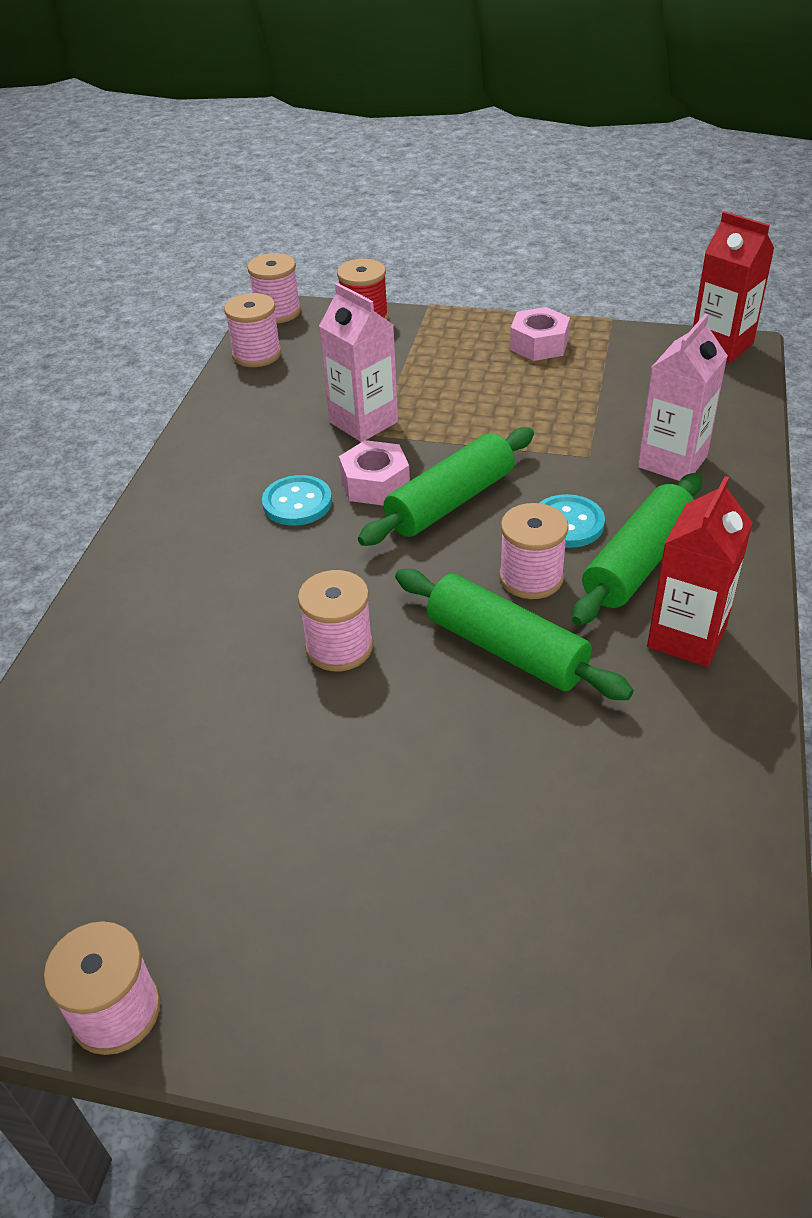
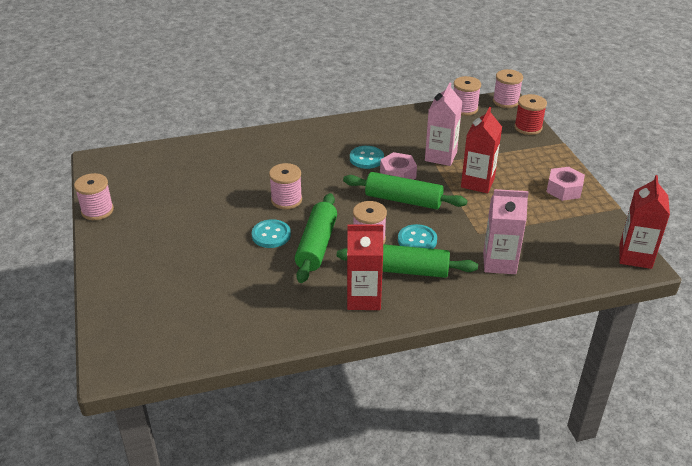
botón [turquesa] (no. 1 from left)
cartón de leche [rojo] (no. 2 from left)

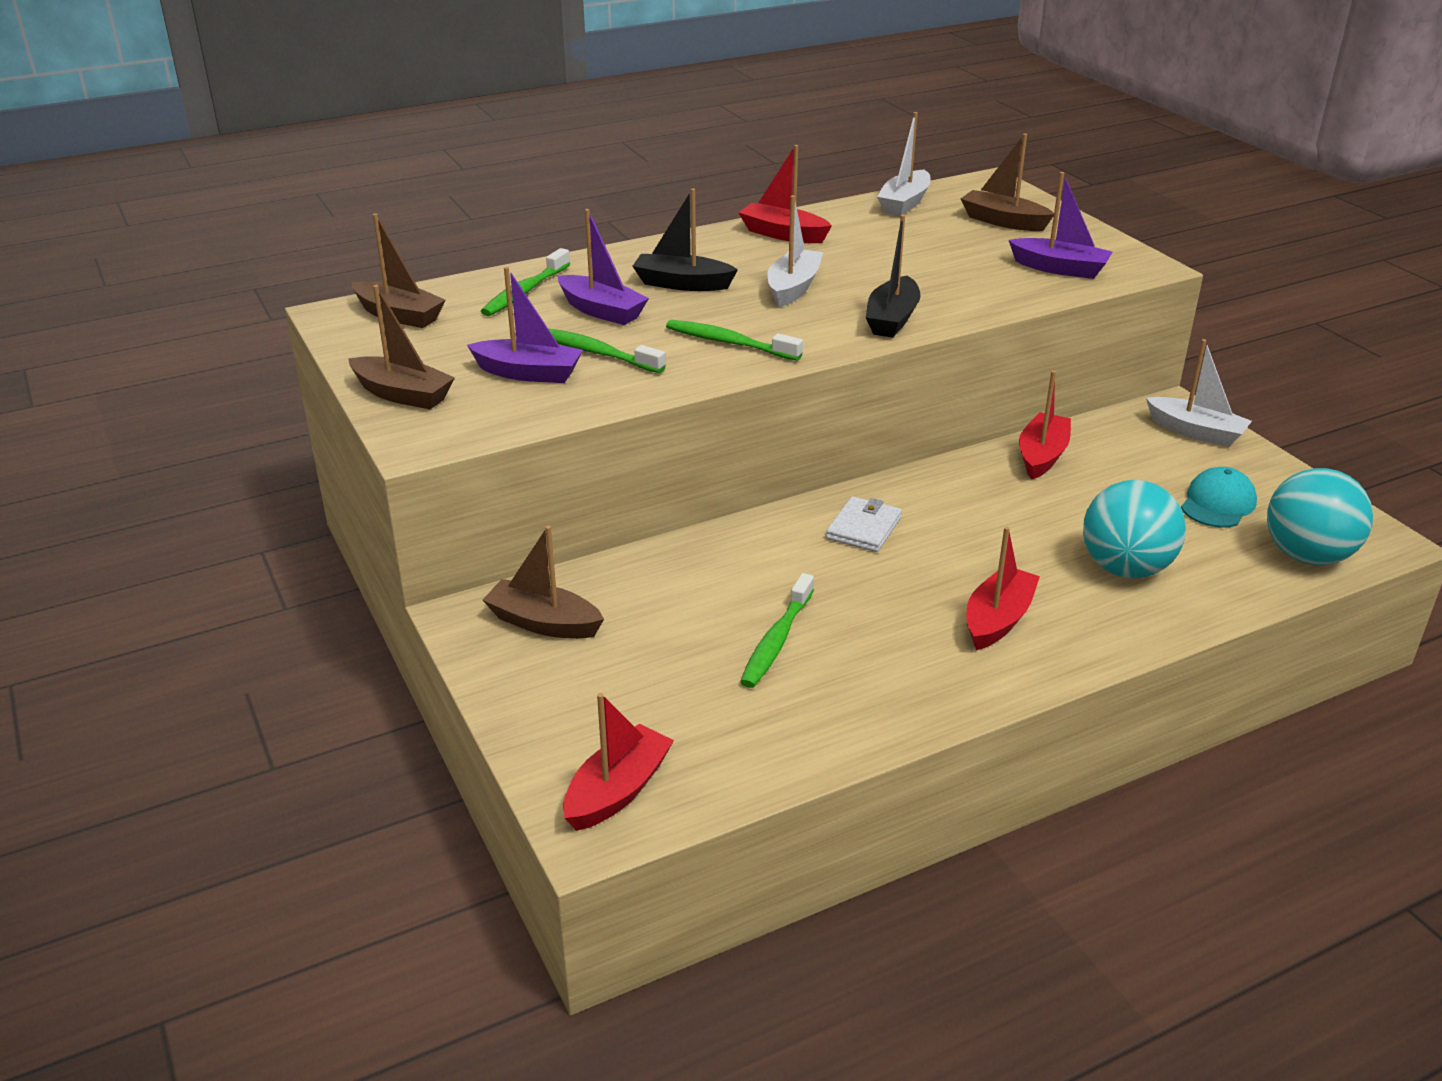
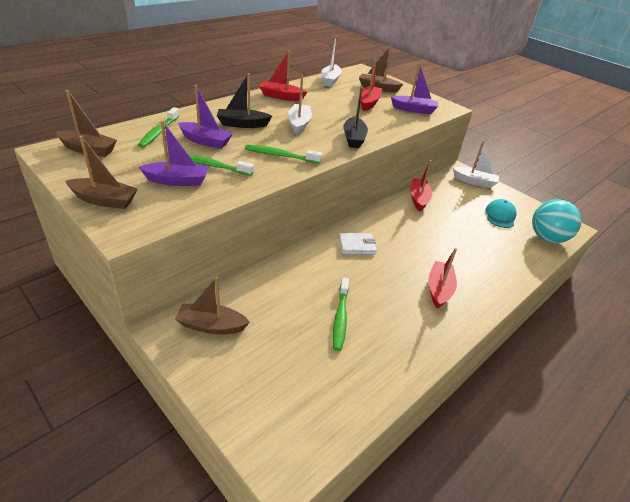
pelota [turquesa] (no. 1 from left in the first image)
barco [rojo] (no. 2 from left)
cartera [blanco]

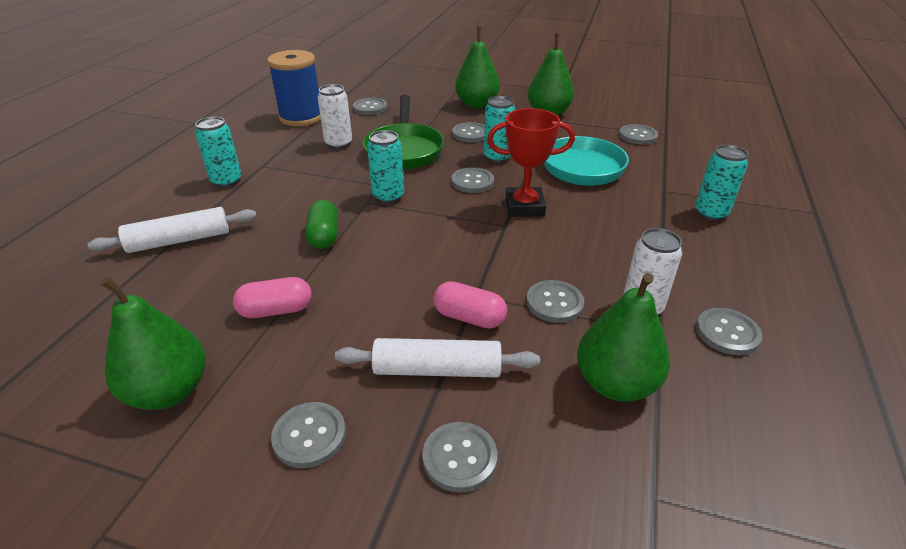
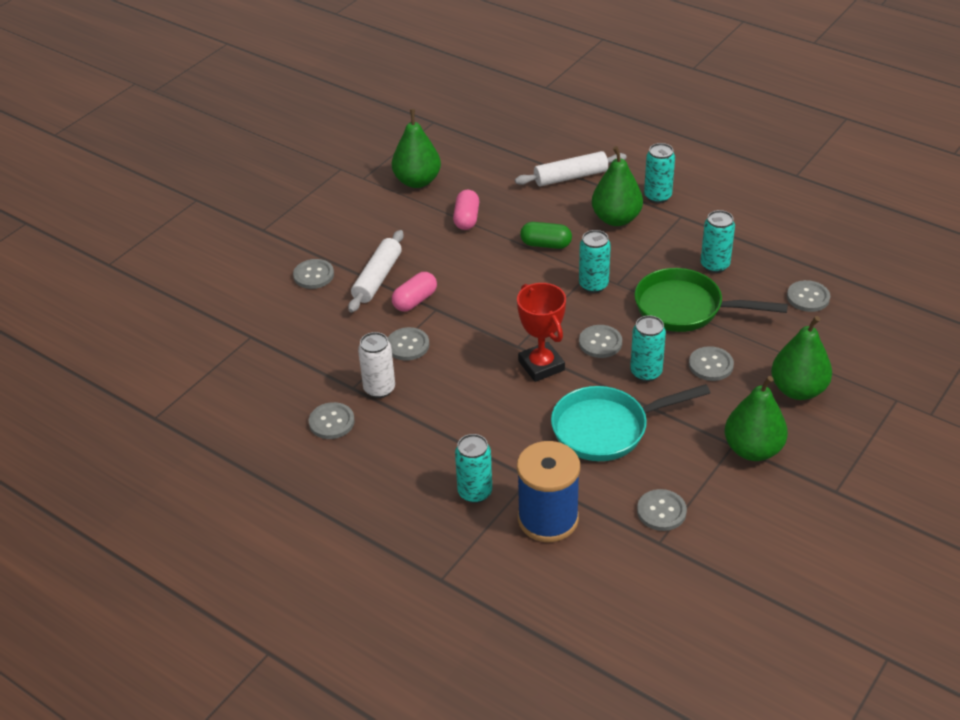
botón [gris] (no. 1 from left in the first image)
carrete [azul]
pera [verde] (no. 2 from left)
lata [turquesa] (no. 5 from left)
rodillo [blanco] (no. 2 from left)
trofeo [rojo]

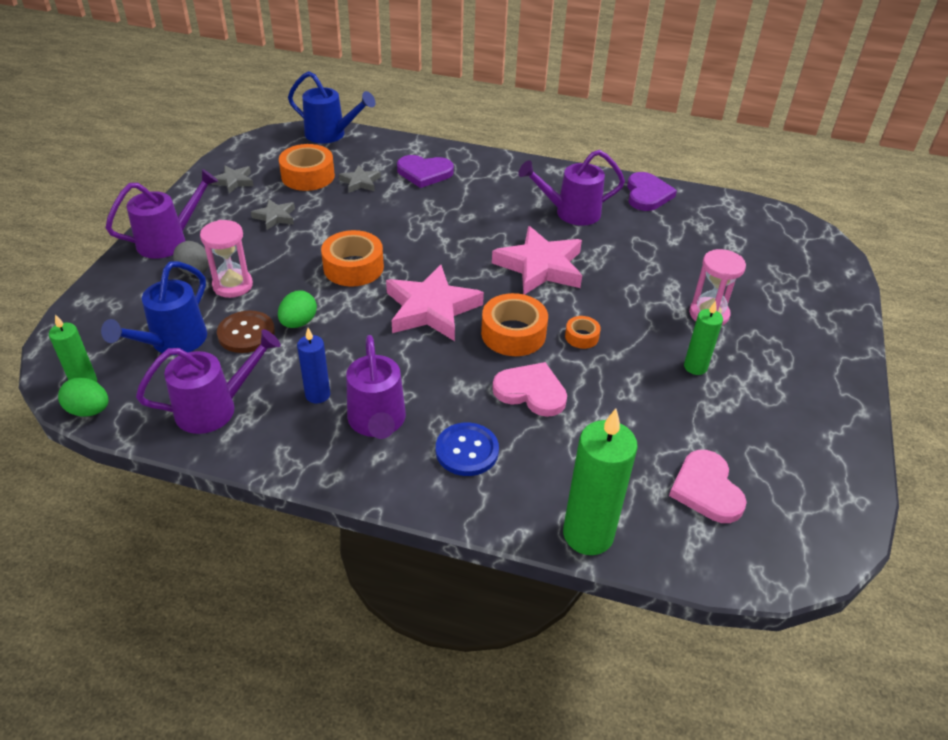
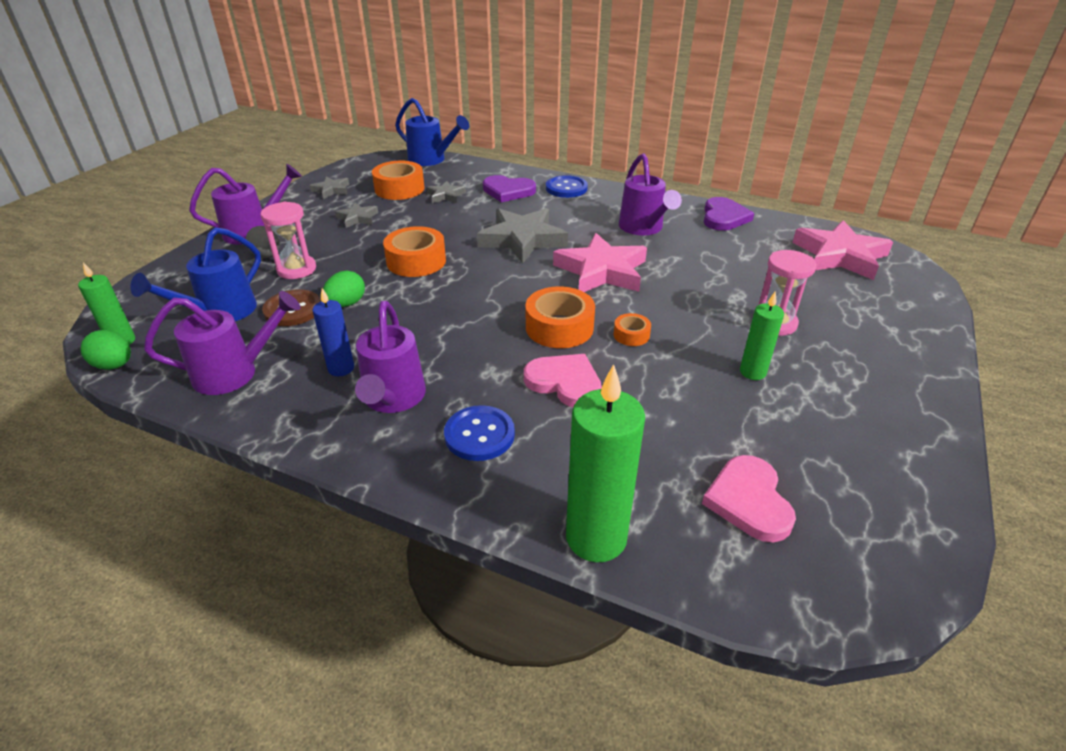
estrella [gris] (no. 4 from left)
botón [azul] (no. 2 from left)
estrella [rosa] (no. 2 from left)
regadera [morado] (no. 4 from left)

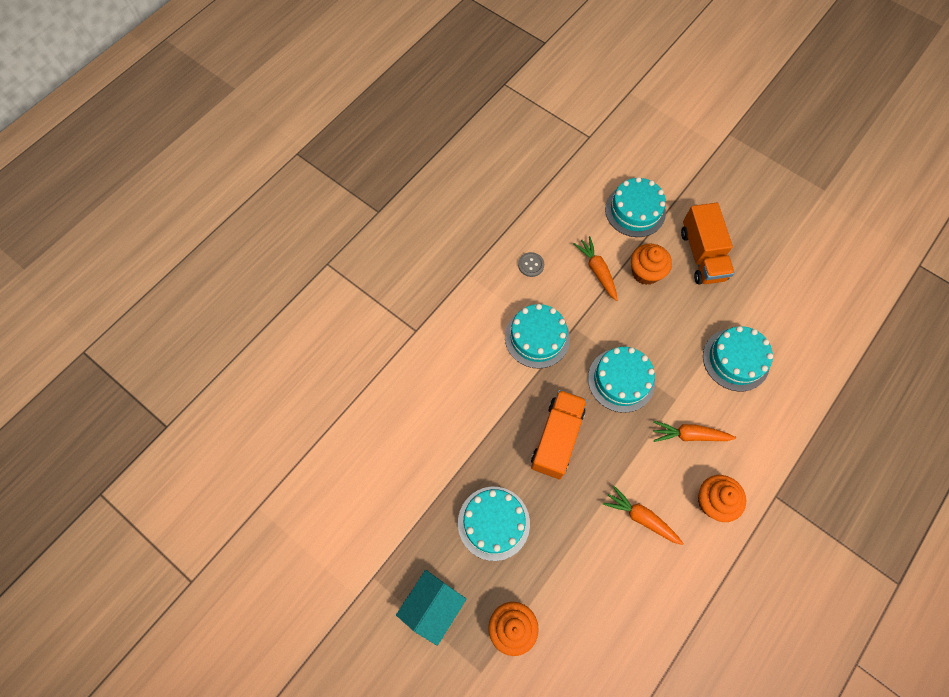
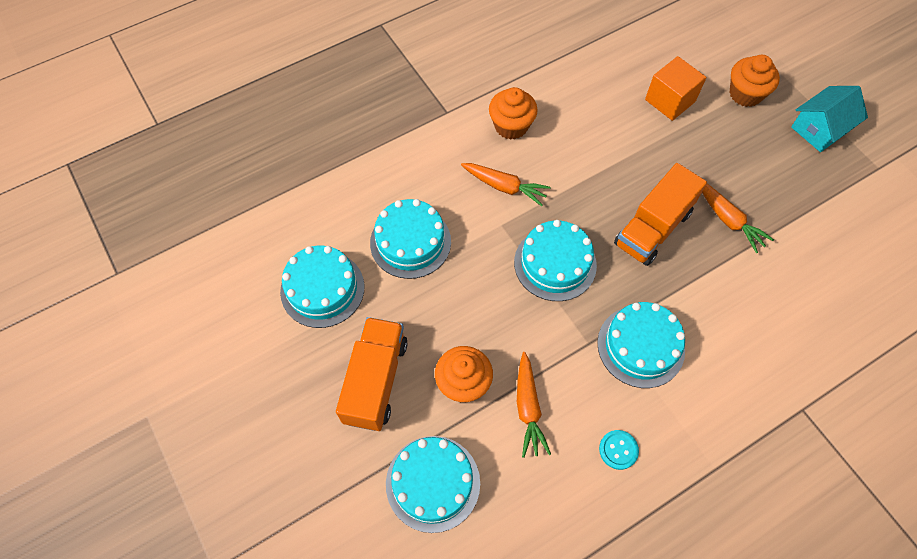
cubo [naranja]
tarta [turquesa] (no. 1 from left)
zanahoria [naranja] (no. 3 from left)
botón [turquesa]

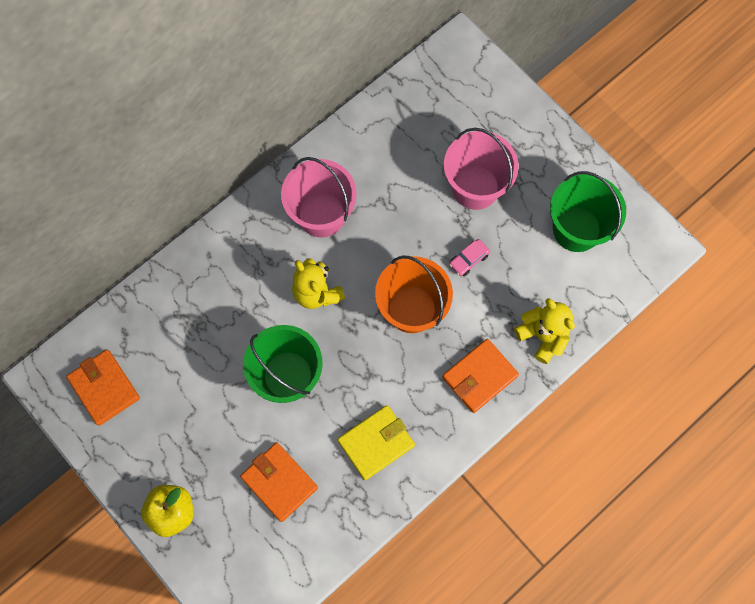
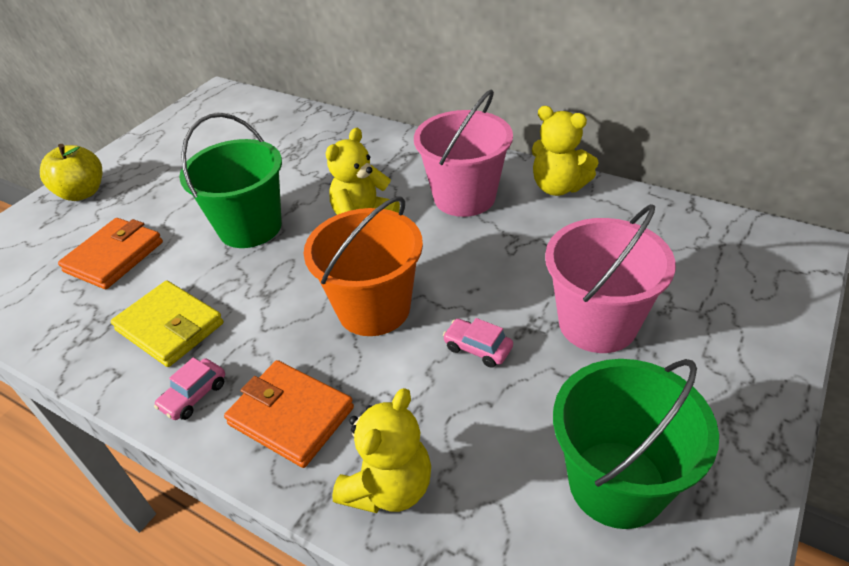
cartera [naranja] (no. 1 from left in the first image)
coche [rosa] (no. 1 from left)
osito [amarillo] (no. 3 from left)

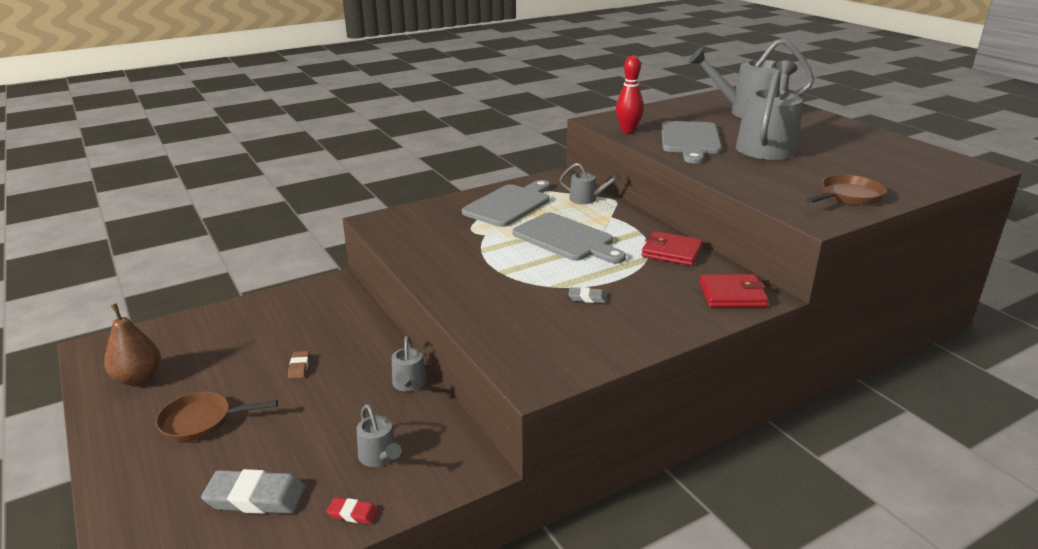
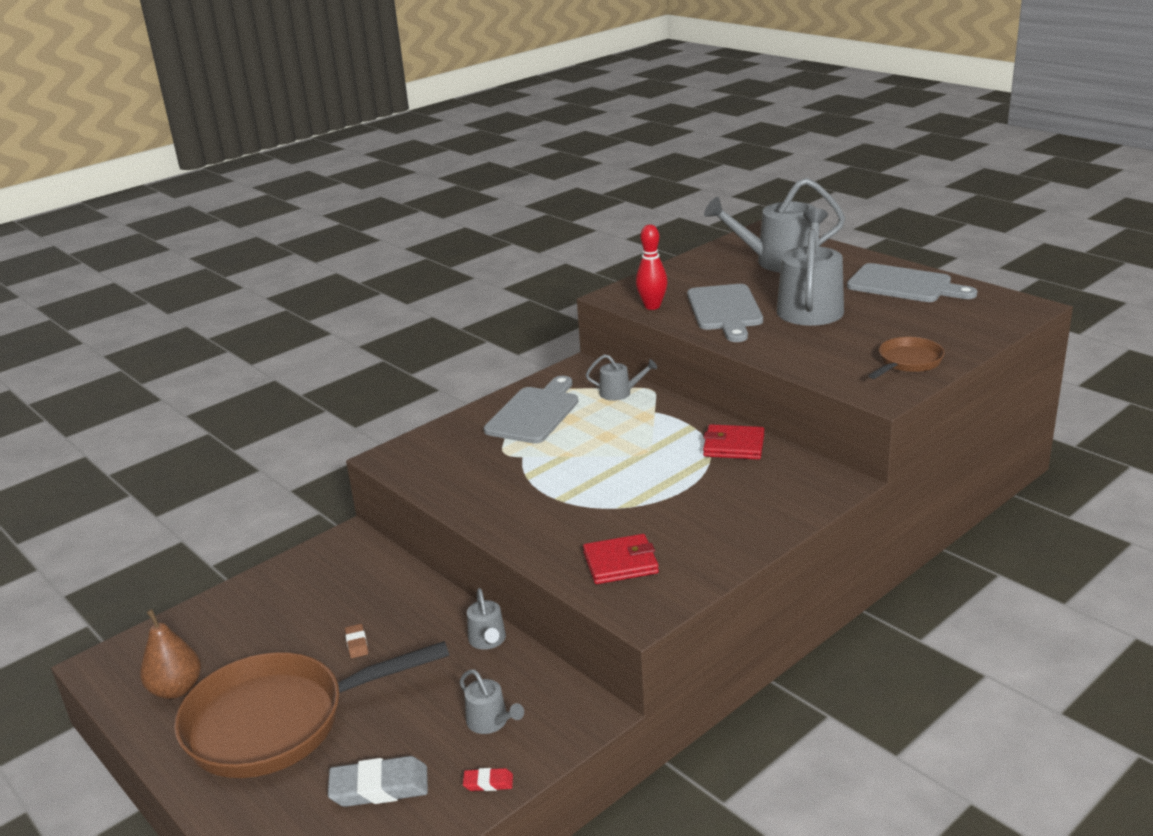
goma de borrar [gris] (no. 2 from left in the first image)
tabla de cortar [gris] (no. 3 from left)
cartera [rojo] (no. 1 from left)
sartén [marrón] (no. 1 from left)

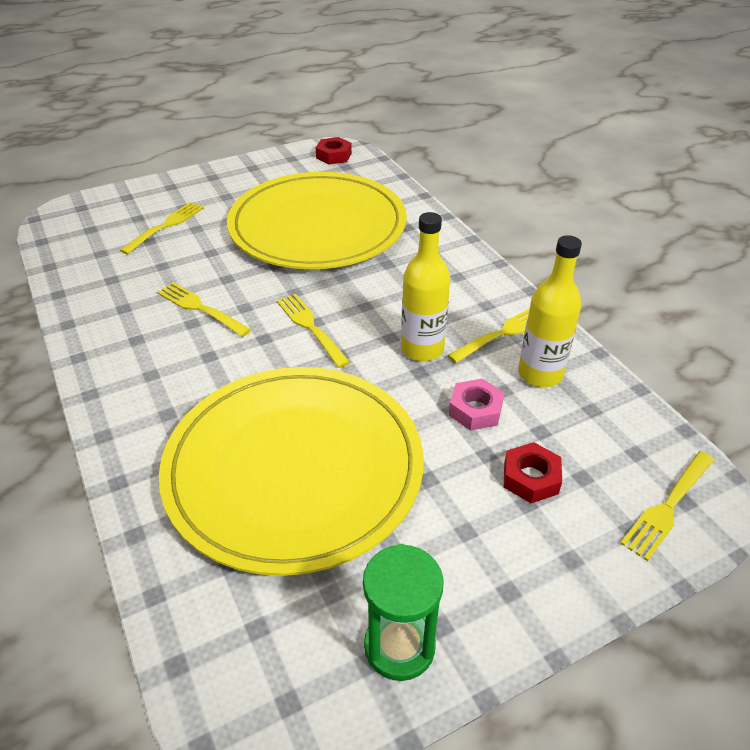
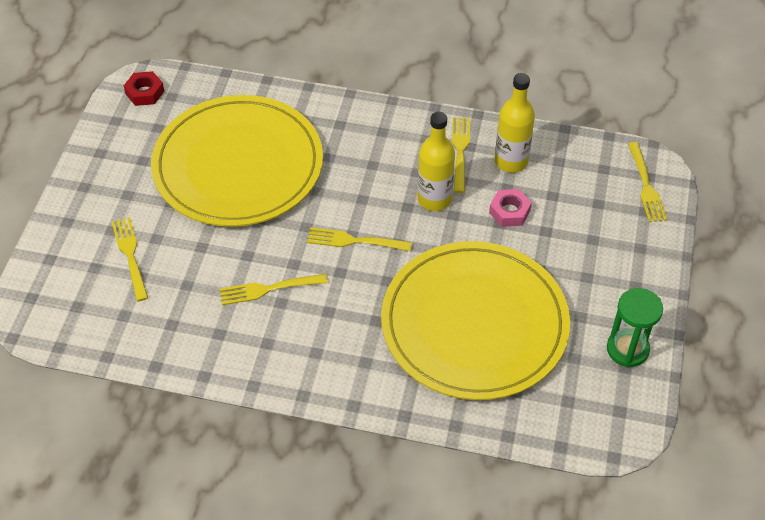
tuerca [rojo] (no. 2 from left in the first image)

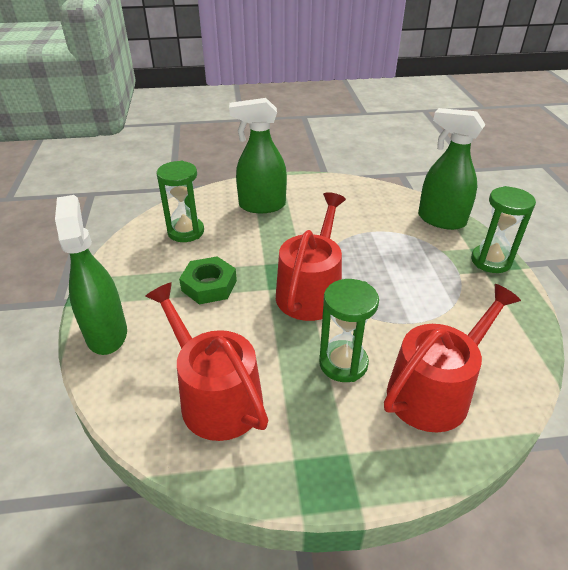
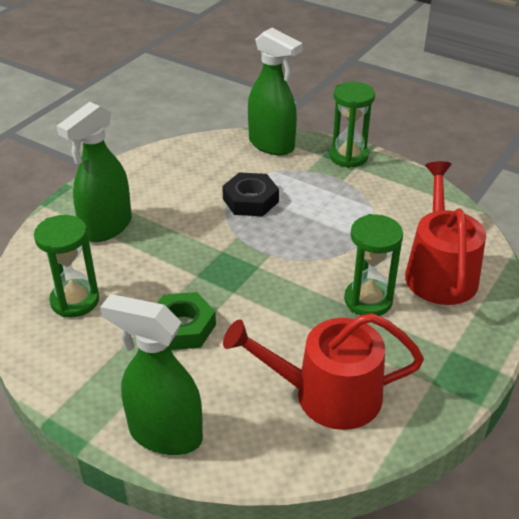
regadera [rojo] (no. 2 from left in the first image)
tuerca [negro]
pulverizador [verde] (no. 3 from left)

